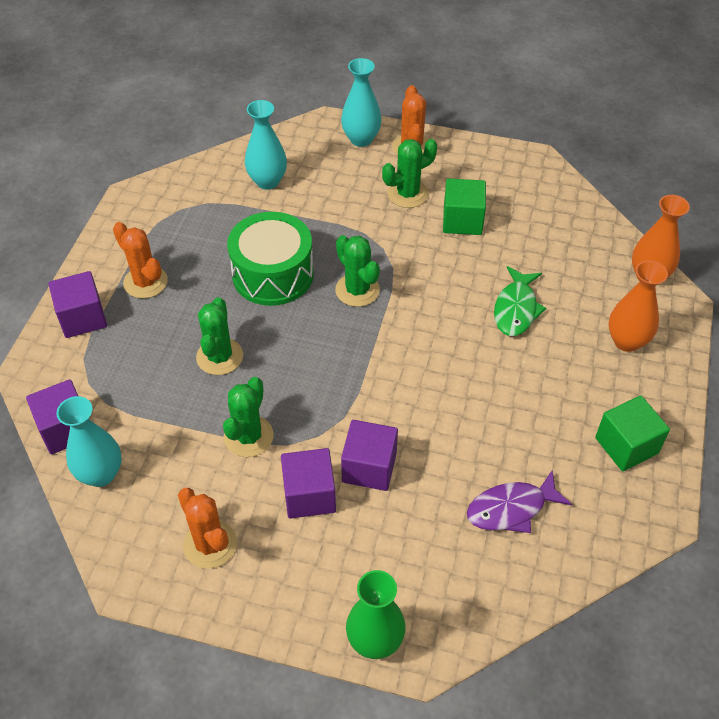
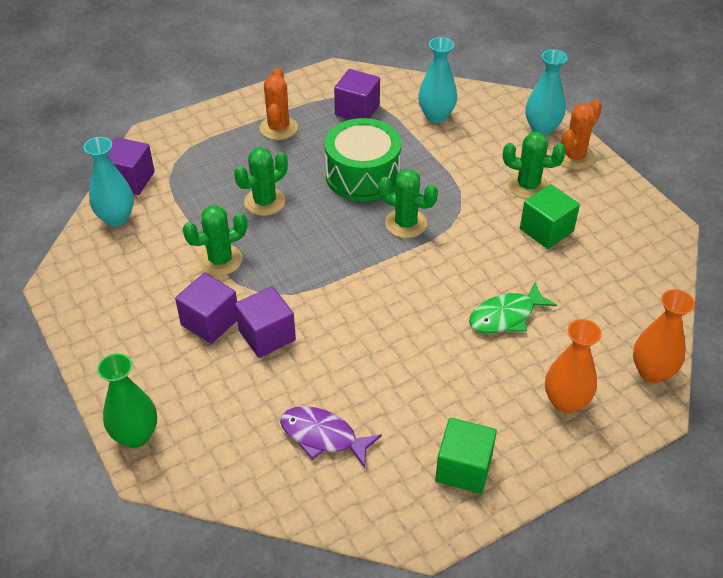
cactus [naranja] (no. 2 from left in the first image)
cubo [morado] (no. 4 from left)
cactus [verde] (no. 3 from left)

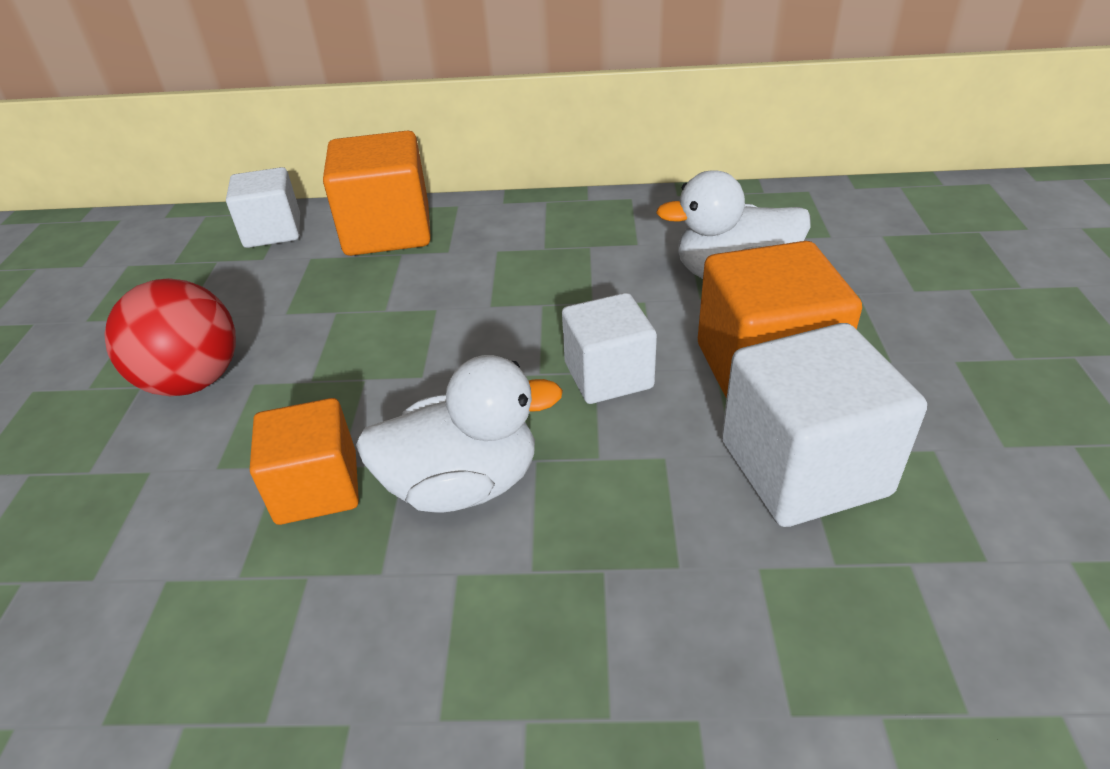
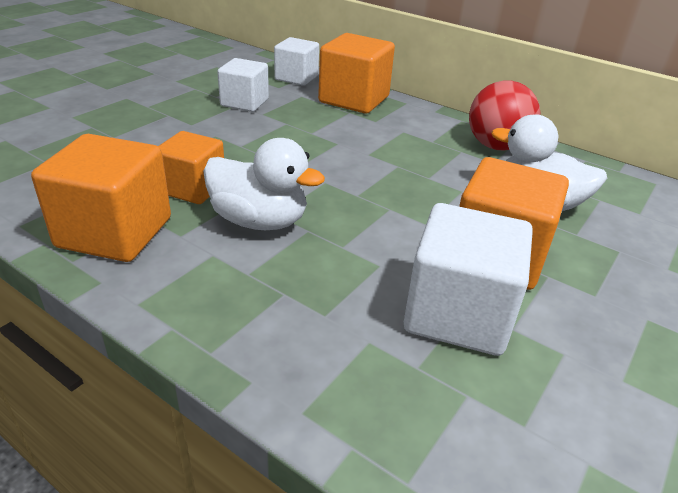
cubo [naranja] (no. 1 from left)
pelota [rojo]
cubo [blanco] (no. 1 from left)

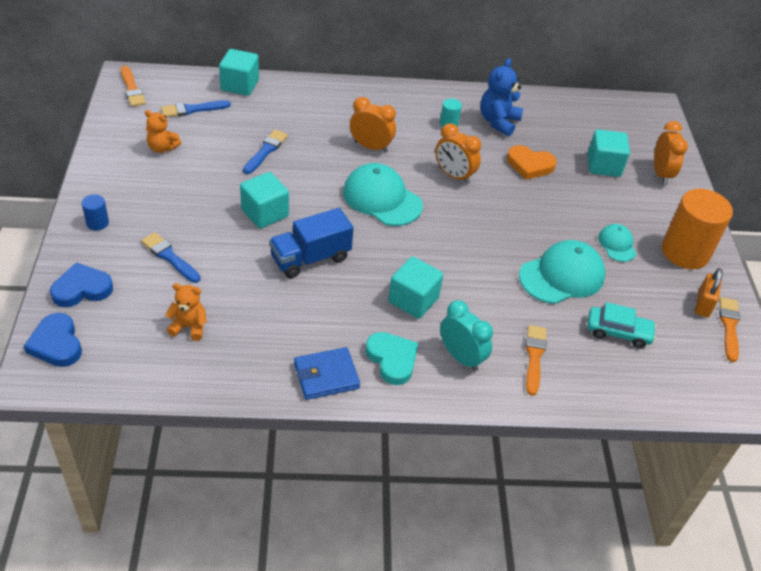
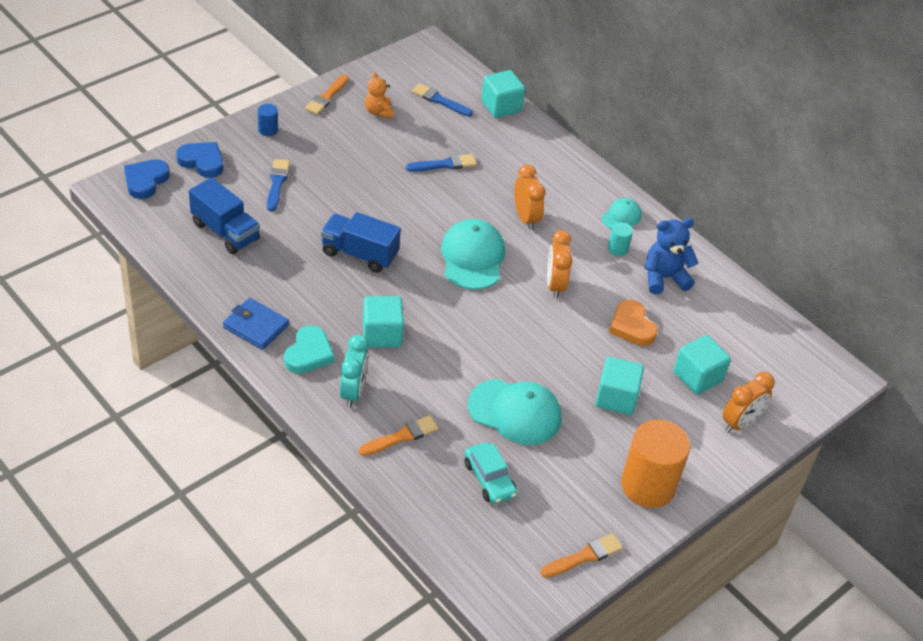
candado [naranja]
pincel [naranja] (no. 1 from left)
cubo [turquesa] (no. 3 from left)
gorra [turquesa] (no. 3 from left)
camión [azul] (no. 1 from left)

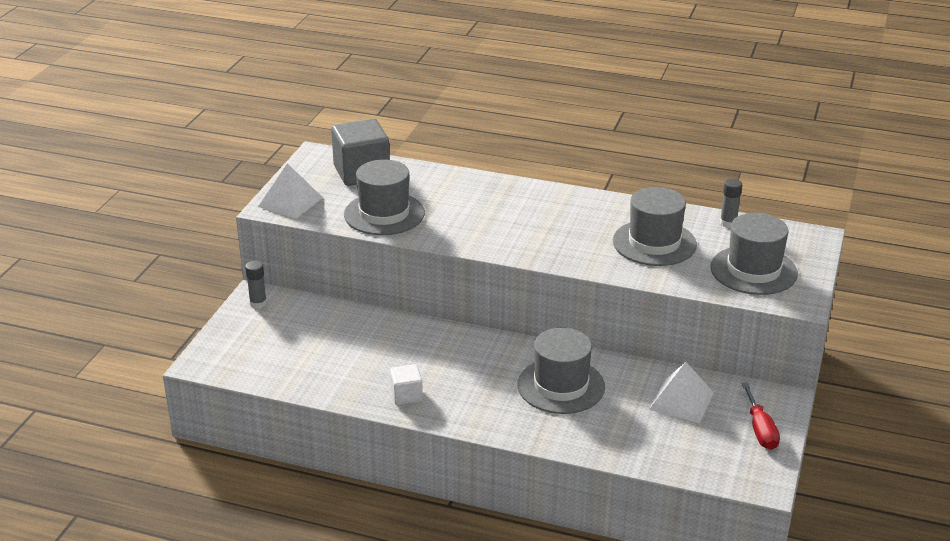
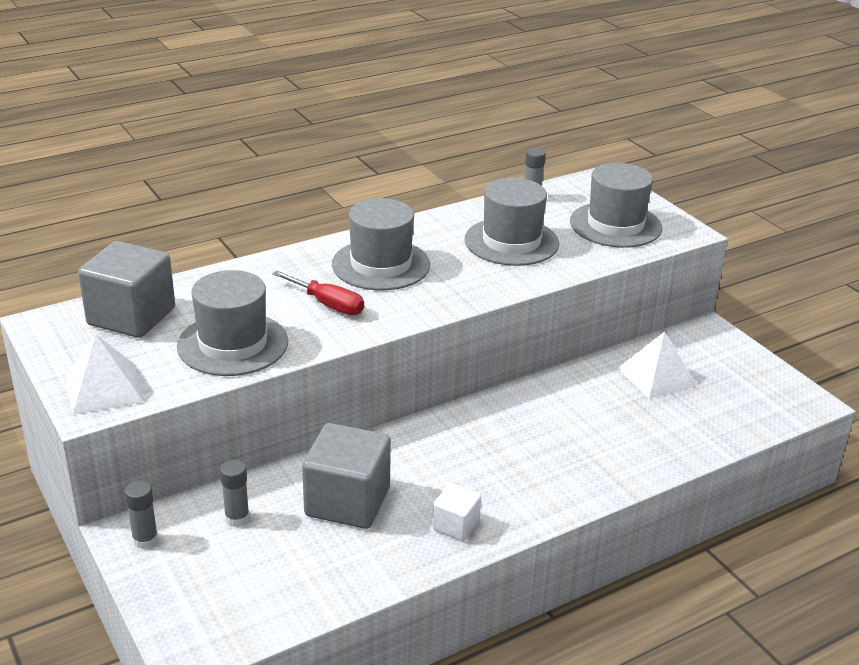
barra de pegamento [gris] (no. 2 from left)
cubo [gris] (no. 2 from left)
sombrero [gris] (no. 2 from left)
destornillador [rojo]

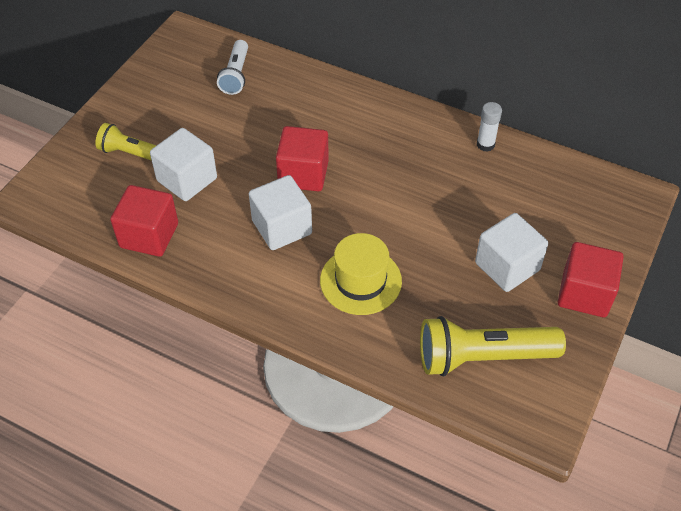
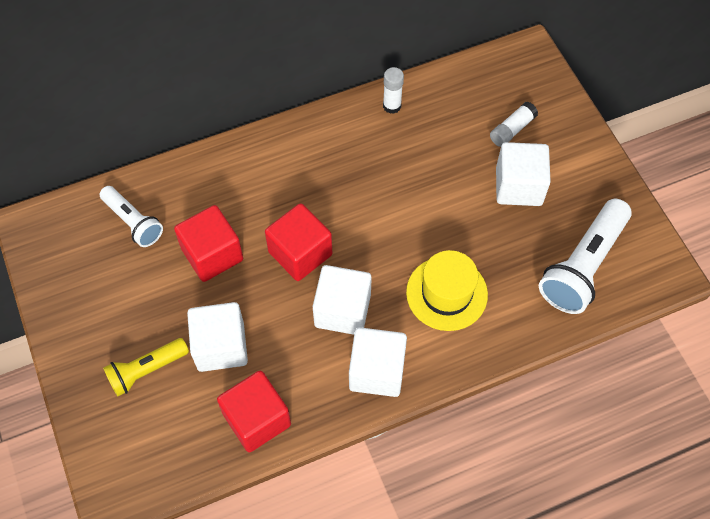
cubo [blanco] (no. 3 from left)
barra de pegamento [blanco] (no. 2 from left)
cubo [rojo] (no. 1 from left)
lámpara de mano [blanco] (no. 2 from left)

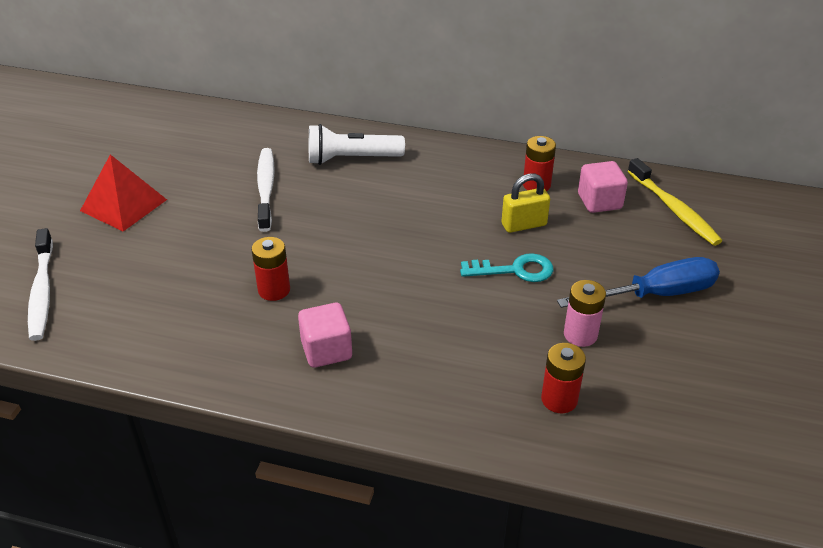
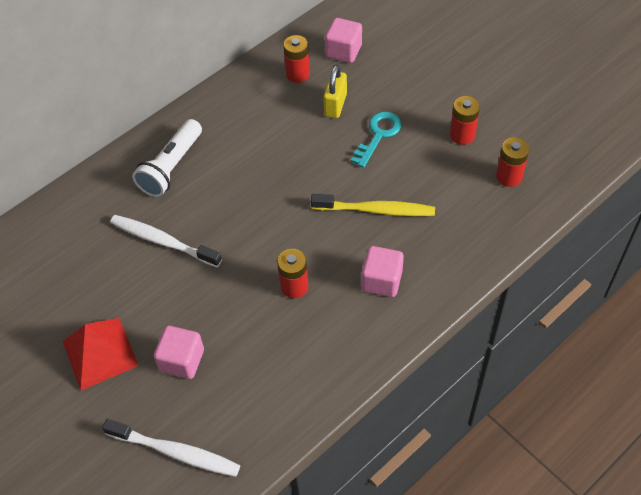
destornillador [azul]
cubo [rosa] (no. 1 from left)
cepillo de dientes [amarillo]
pila [rojo] (no. 3 from left)

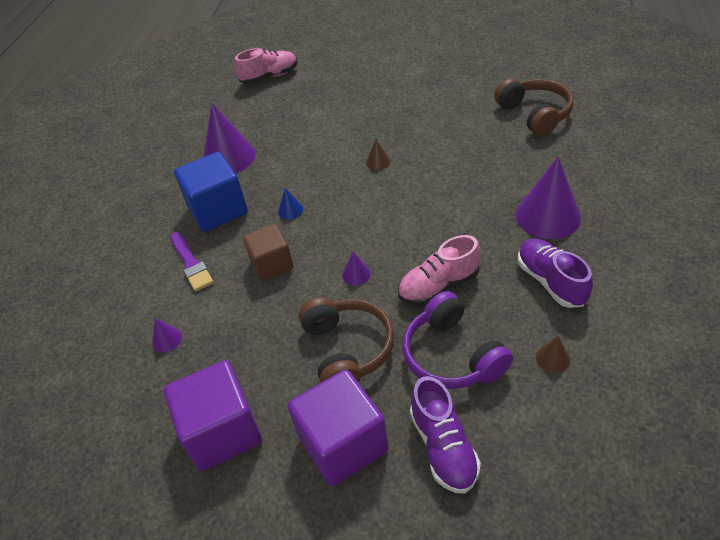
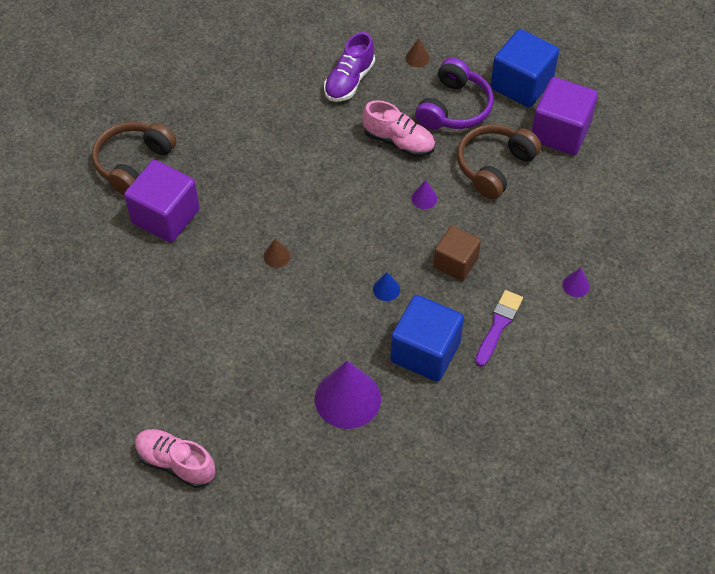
cono [morado] (no. 4 from left in the first image)
cubo [morado] (no. 1 from left)
cubo [azul] (no. 2 from left)

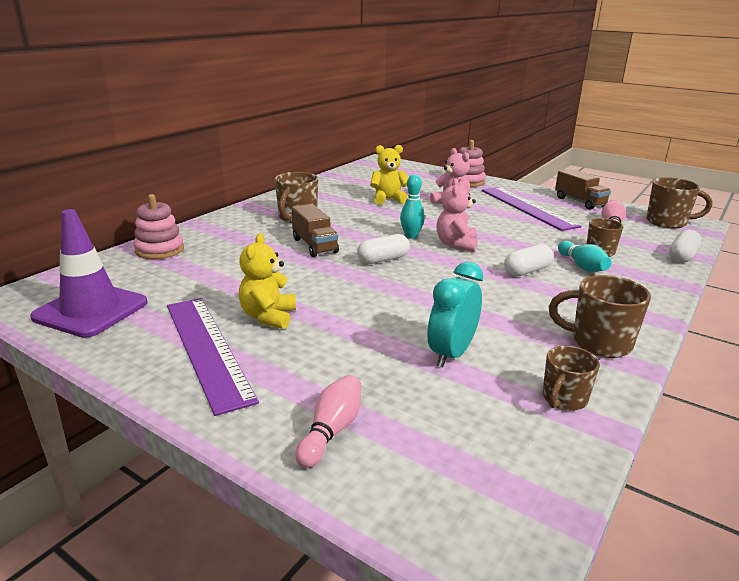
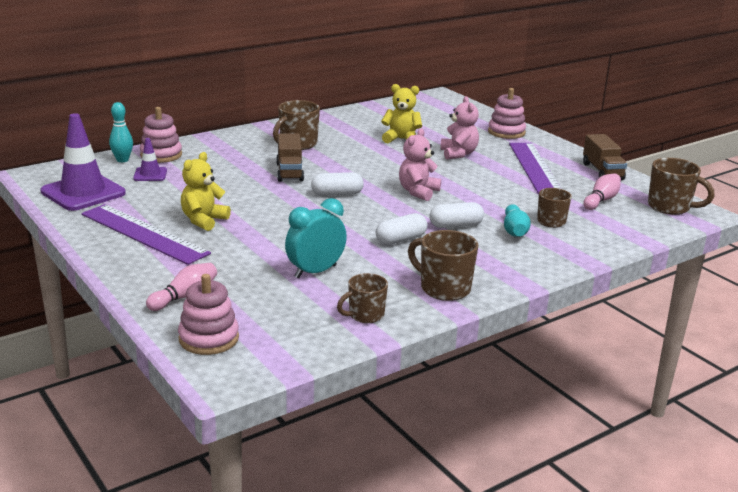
cono de tráfico [morado] (no. 2 from left)
juguete apilable [rosa] (no. 2 from left)
bolo [turquesa] (no. 1 from left)
cápsula [blanco] (no. 2 from left)
regla [morado] (no. 1 from left)

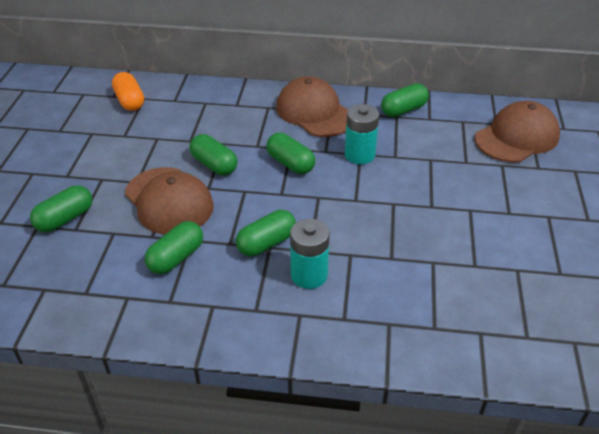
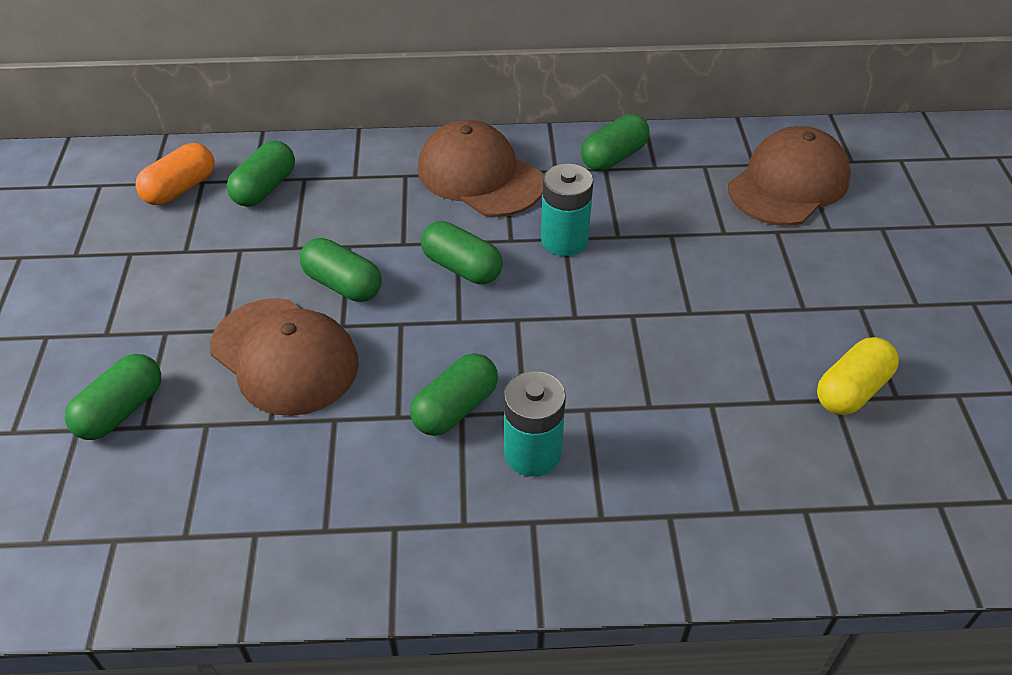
cápsula [amarillo]
cápsula [verde] (no. 2 from left)
cápsula [naranja]

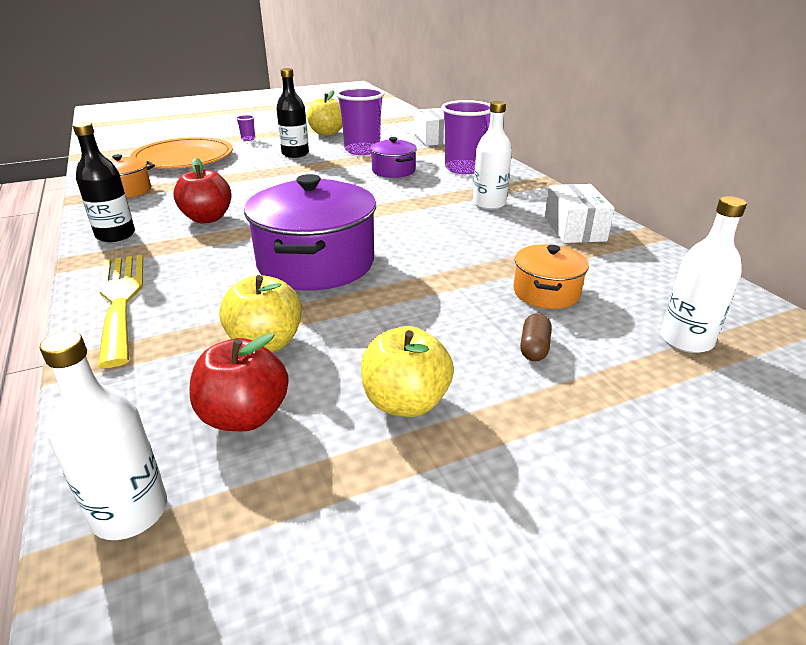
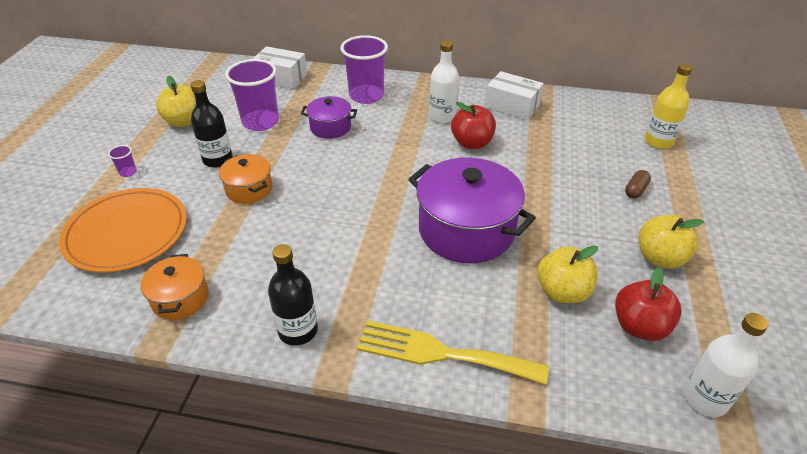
manzana [rojo] (no. 1 from left)
olla [naranja] (no. 2 from left)
botella [amarillo]
cápsula [marrón]

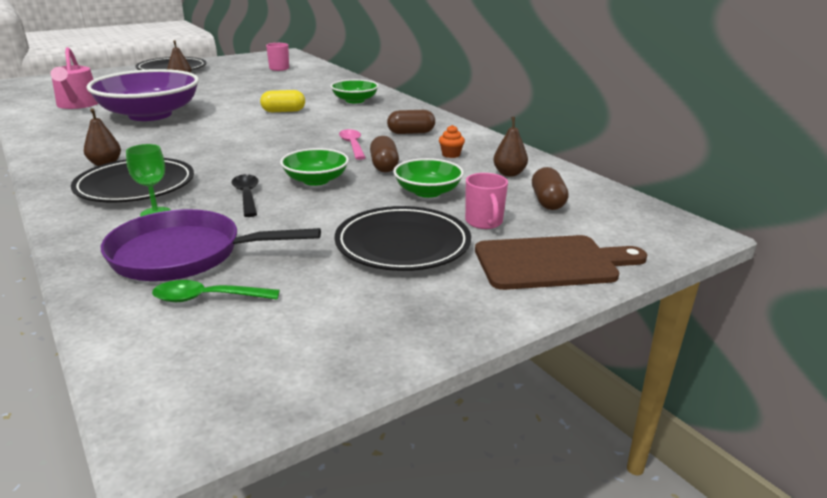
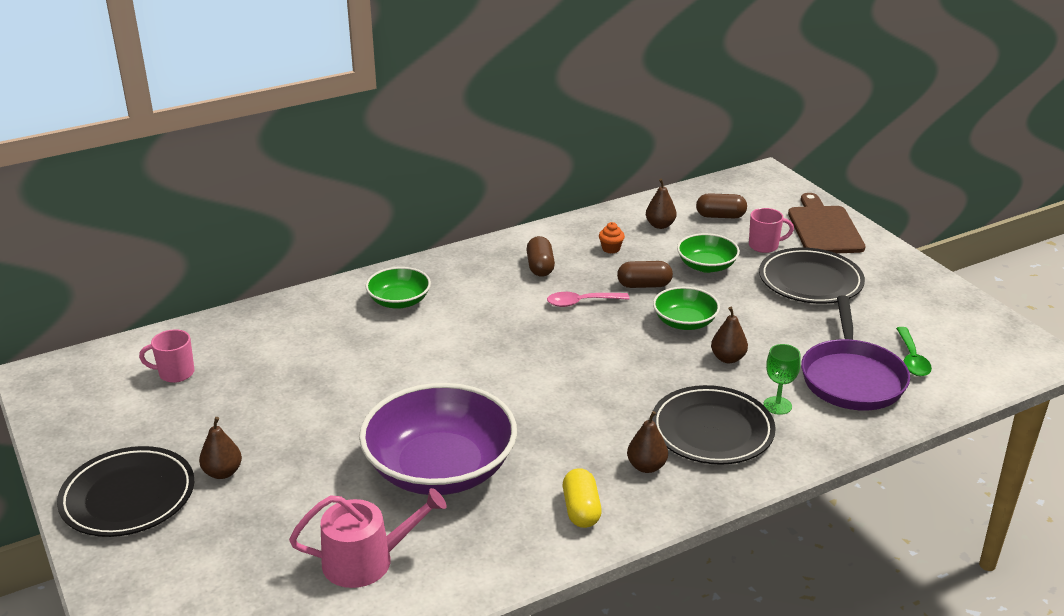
cápsula [amarillo]
pera [marrón] (no. 4 from left)

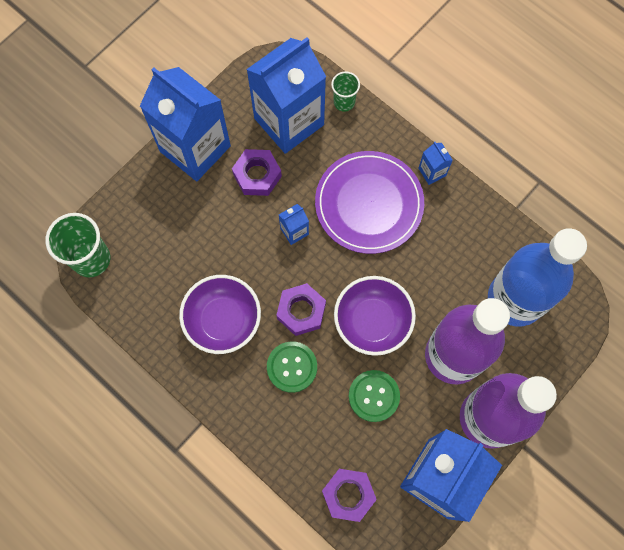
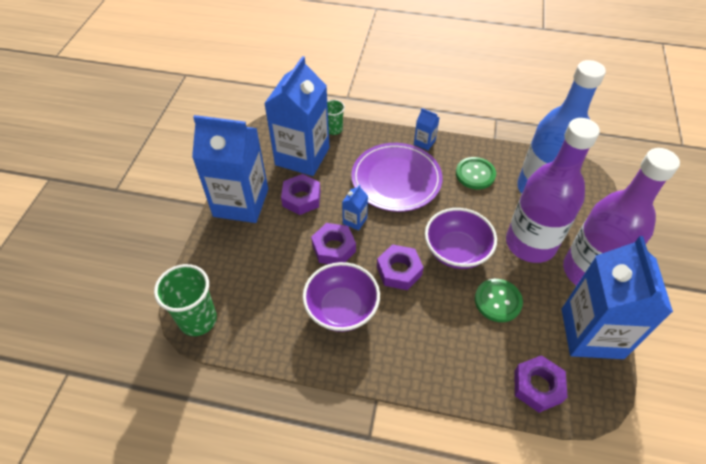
tuerca [morado] (no. 2 from left)
botón [verde] (no. 1 from left)

